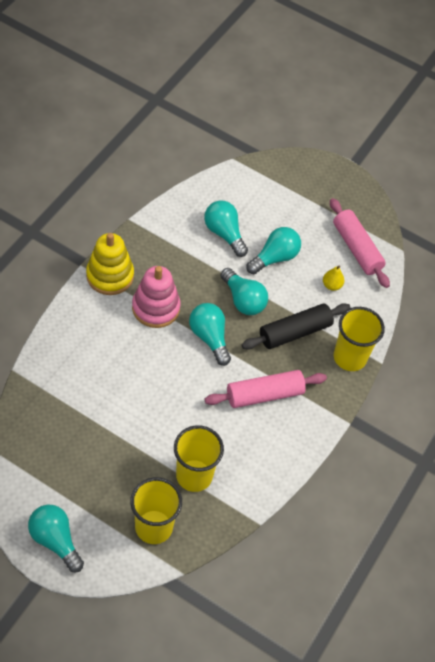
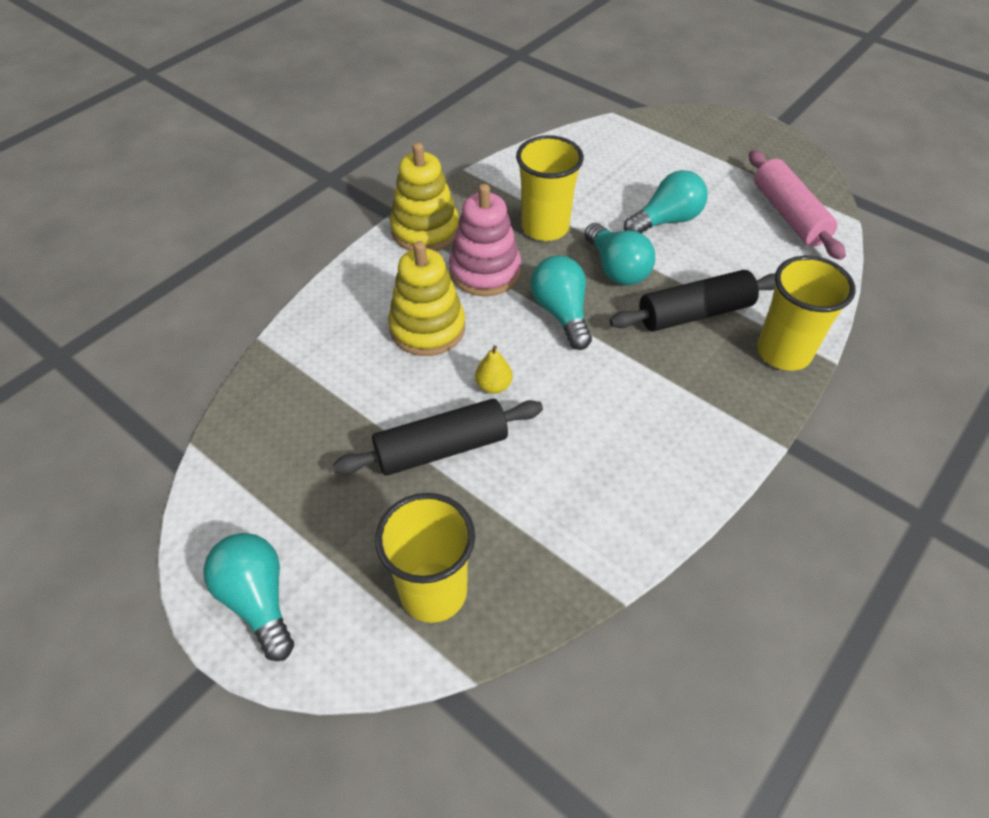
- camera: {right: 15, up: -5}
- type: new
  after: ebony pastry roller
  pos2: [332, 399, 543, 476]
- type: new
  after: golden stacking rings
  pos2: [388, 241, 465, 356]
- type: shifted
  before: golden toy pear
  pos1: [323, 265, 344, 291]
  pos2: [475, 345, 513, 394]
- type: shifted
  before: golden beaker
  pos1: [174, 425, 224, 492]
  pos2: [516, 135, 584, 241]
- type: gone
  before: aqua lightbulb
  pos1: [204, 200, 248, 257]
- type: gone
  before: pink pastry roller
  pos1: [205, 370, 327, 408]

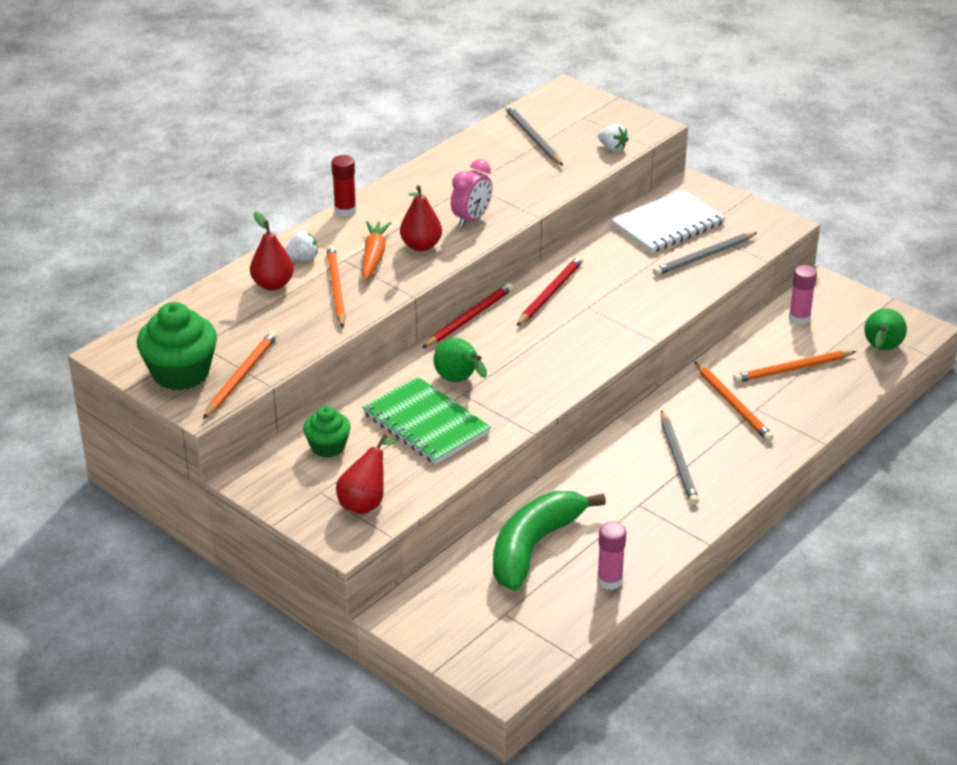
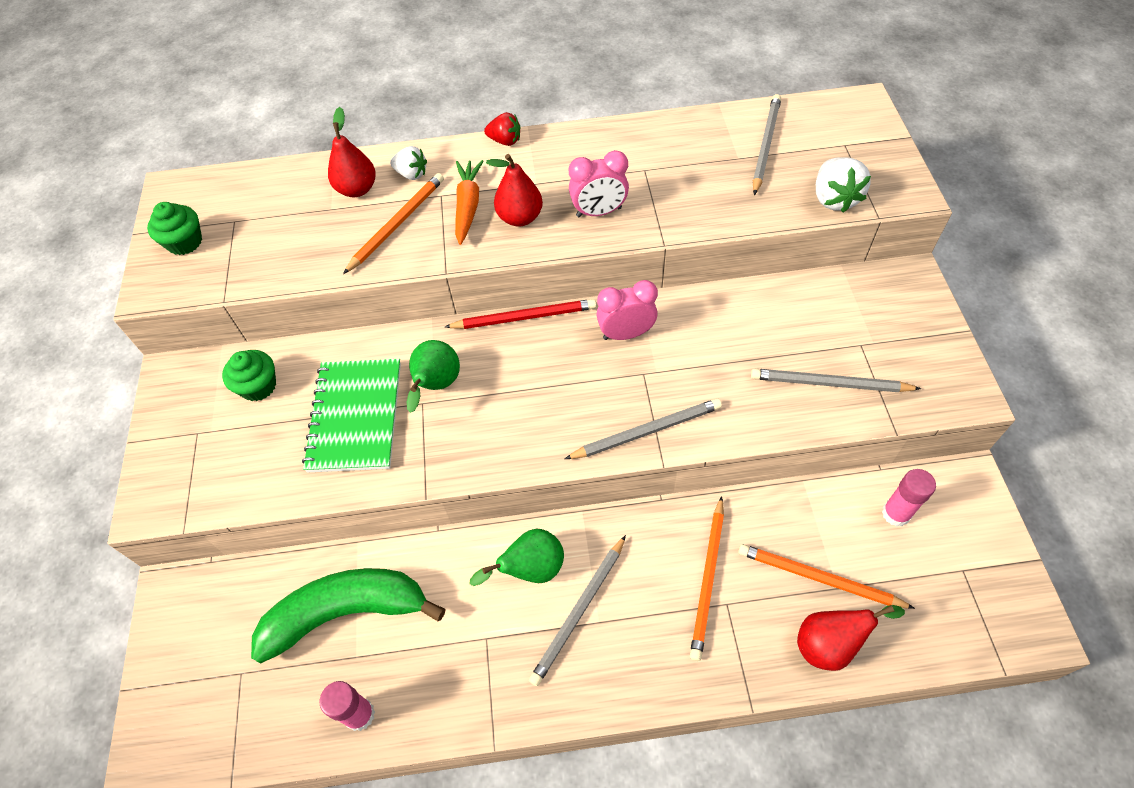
- camera: {right: 45, up: 20}
- type: scaled
  before: emerald fairy cake
  pos1: [137, 302, 217, 391]
  pos2: [147, 202, 202, 255]
  scale: 0.6
- type: rotated
  before: orange-coloured root vegetable
  pos1: [362, 221, 391, 280]
  pos2: [455, 160, 484, 245]
  turn: -45
- type: shifted
  before: emerald toy pear
  pos1: [864, 309, 907, 350]
  pos2: [470, 529, 564, 586]
- type: swapped
  before: scarlet glue stick
  after: scarlet toy strawberry
  pos1: [331, 155, 356, 217]
  pos2: [484, 112, 520, 146]
- type: new
  after: grey wooden pencil
  pos2: [565, 398, 722, 459]
- type: swapped
  before: scarlet wooden pencil
  after: pink alarm clock
  pos1: [517, 256, 583, 326]
  pos2: [596, 280, 658, 340]
- type: shifted
  before: scarlet toy pear
  pos1: [336, 434, 397, 514]
  pos2: [797, 605, 905, 671]
- type: scaled
  before: snow-white toy strawberry
  pos1: [598, 124, 629, 152]
  pos2: [816, 157, 871, 213]
  scale: 1.53
- type: gone
  before: orange-coloured wooden pencil
  pos1: [203, 331, 278, 419]
- type: gone
  before: snow-white exercise book
  pos1: [611, 189, 726, 253]

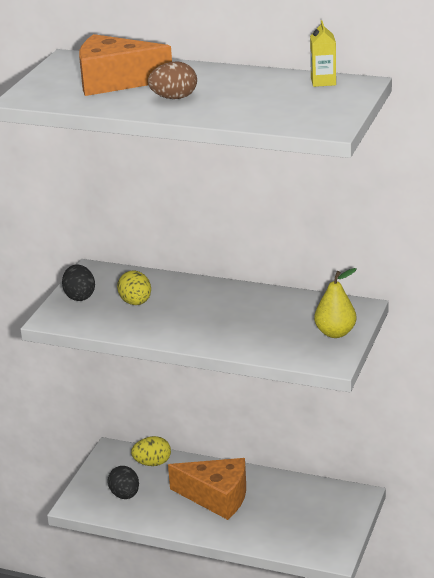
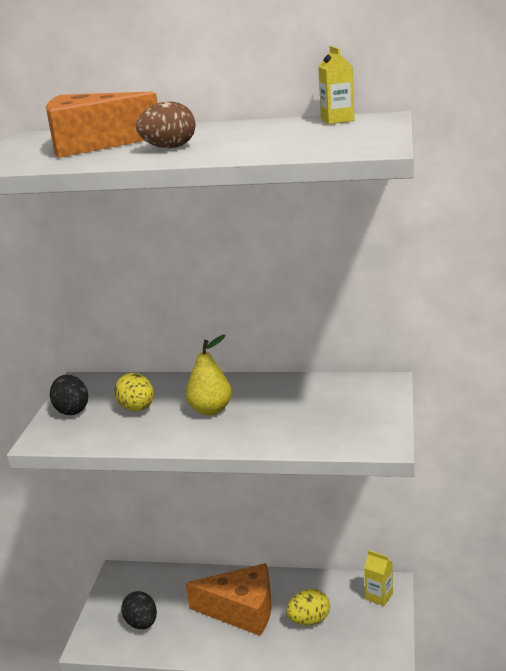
- camera: {right: -10, up: -5}
- type: shifted
  before: golden toy pear
  pos1: [314, 268, 356, 338]
  pos2: [186, 335, 232, 415]
- type: shifted
  before: golden egg shape
  pos1: [131, 436, 171, 466]
  pos2: [286, 589, 330, 625]
- type: new
  after: golden carton
  pos2: [364, 550, 393, 606]

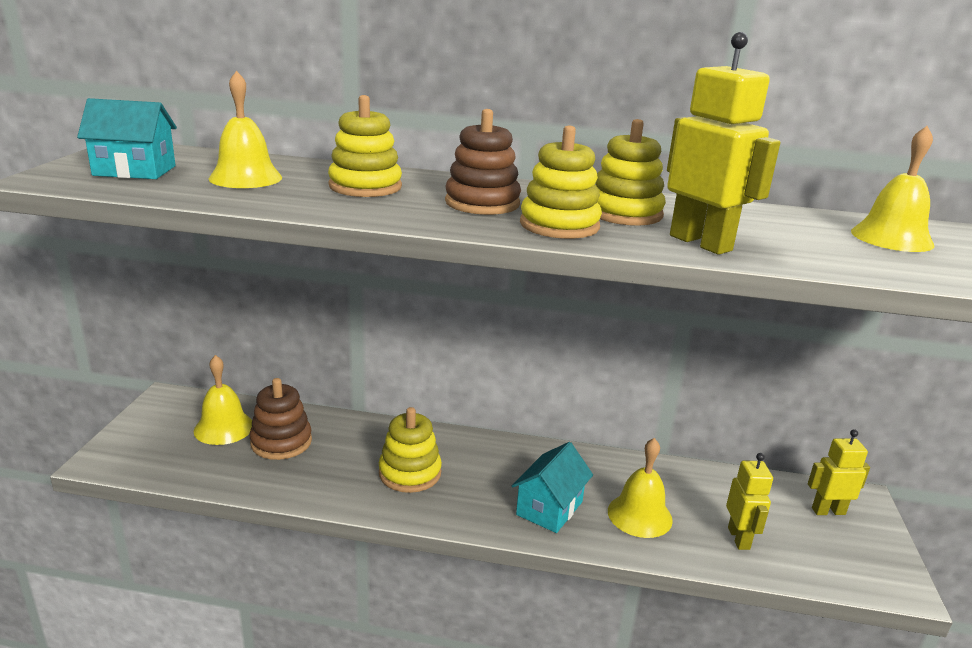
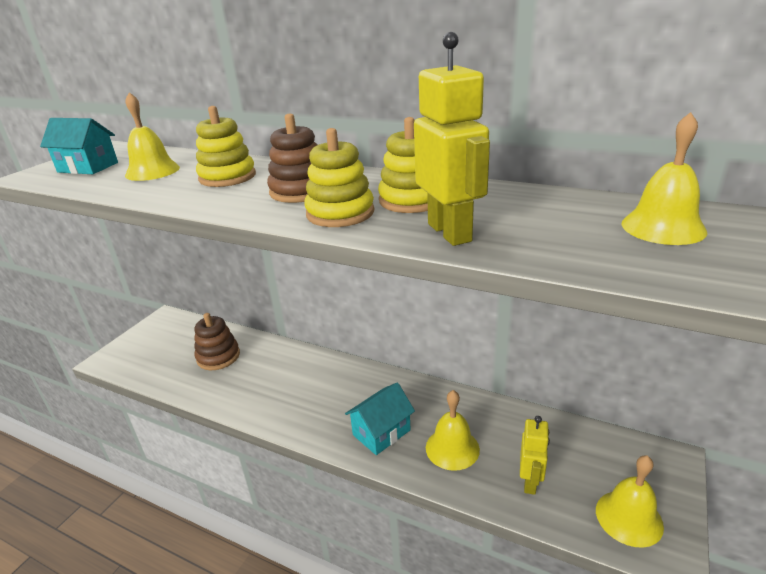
- camera: {right: 20, up: 5}
- type: shifted
  before: golden hand bell
  pos1: [194, 355, 252, 445]
  pos2: [596, 455, 664, 548]
- type: gone
  before: golden stacking rings
  pos1: [379, 407, 442, 493]
- type: gone
  before: golden toy robot
  pos1: [808, 429, 870, 515]

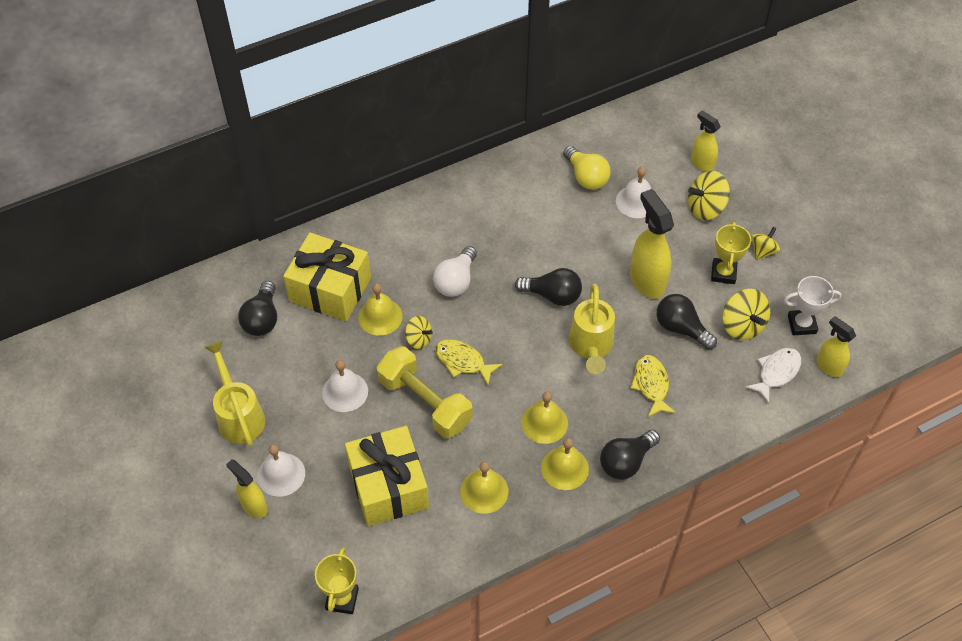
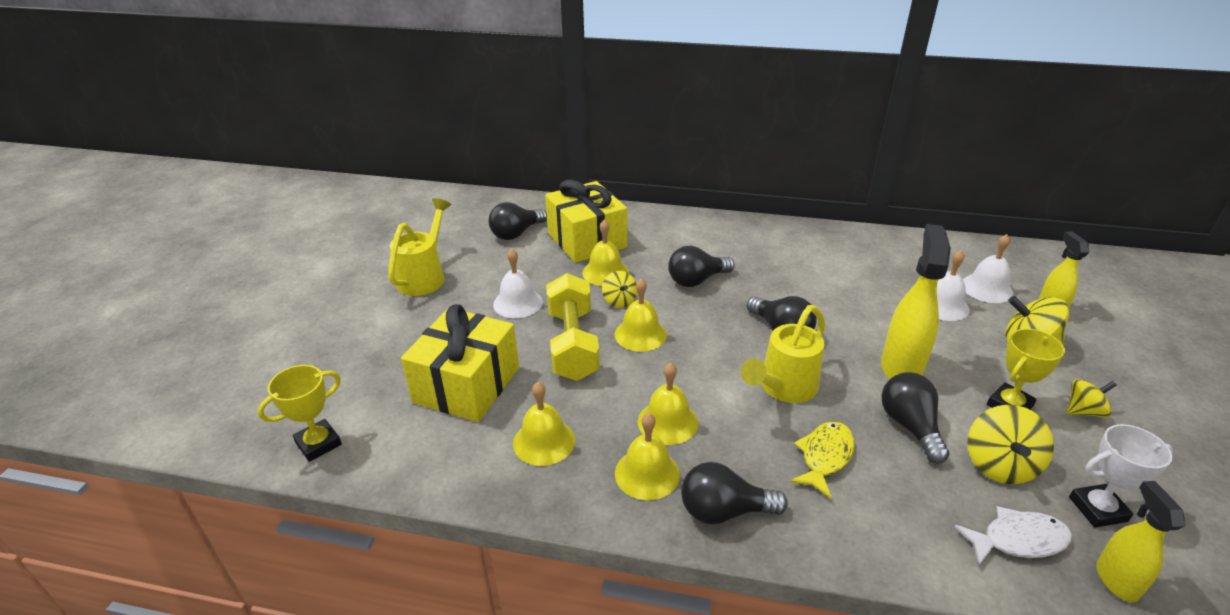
- camera: {right: 40, up: -20}
- type: swapped
  before: golden fish
  after: golden hand bell
  pos1: [435, 340, 503, 385]
  pos2: [614, 278, 667, 352]
- type: repainted
  before: snow-white lightbulb
  after: ebony lightbulb
  pos1: [433, 246, 477, 297]
  pos2: [668, 246, 735, 287]
- type: shifted
  before: snow-white hand bell
  pos1: [257, 444, 305, 497]
  pos2: [963, 234, 1013, 303]
- type: rotated
  before: snow-white trophy
  pos1: [784, 276, 842, 335]
  pos2: [1069, 424, 1173, 527]
  turn: -45
- type: gone
  before: golden sprayer
  pos1: [226, 459, 268, 518]
- type: gone
  before: golden lightbulb
  pos1: [563, 146, 610, 190]

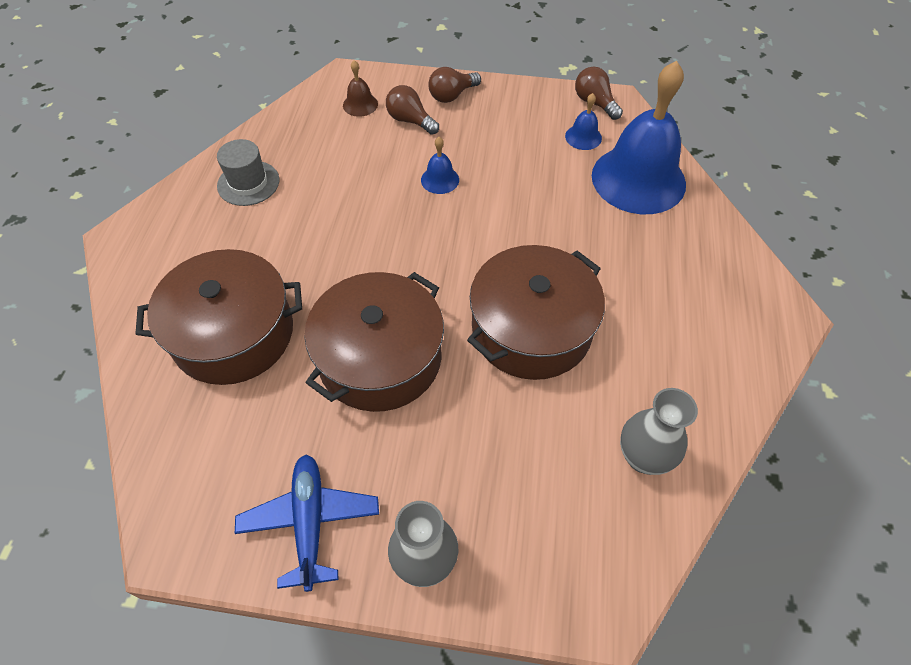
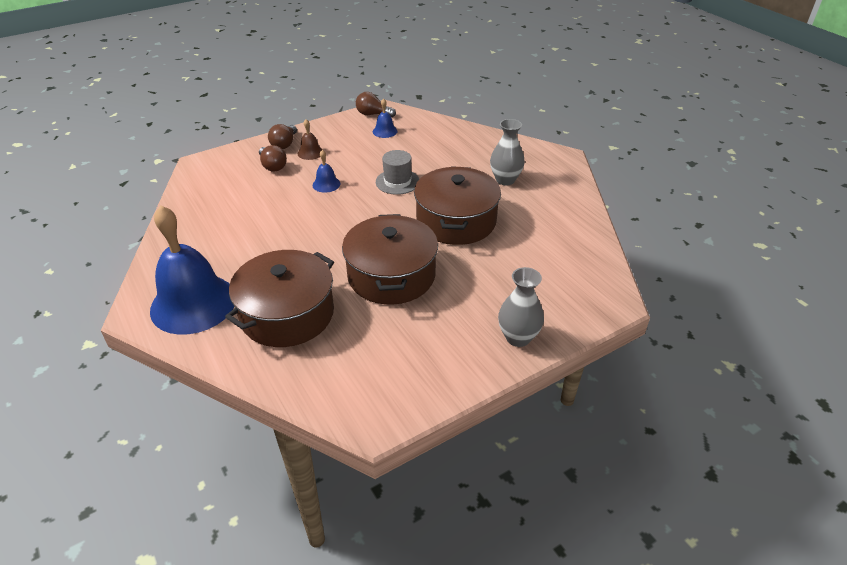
- camera: {right: -40, up: -15}
- type: shifted
  before: blue hand bell
  pos1: [592, 61, 686, 214]
  pos2: [150, 205, 234, 335]
- type: rotated
  before: brown lightbulb
  pos1: [386, 85, 439, 135]
  pos2: [259, 145, 287, 172]
  turn: -120
- type: shifted
  before: brown hand bell
  pos1: [343, 60, 378, 117]
  pos2: [298, 119, 323, 160]
- type: shifted
  before: grey tall hat
  pos1: [217, 139, 279, 206]
  pos2: [376, 150, 419, 195]
- type: shifted
  before: grey vase
  pos1: [620, 388, 698, 475]
  pos2: [490, 119, 525, 185]
- type: gone
  before: blue plane
  pos1: [235, 455, 379, 592]

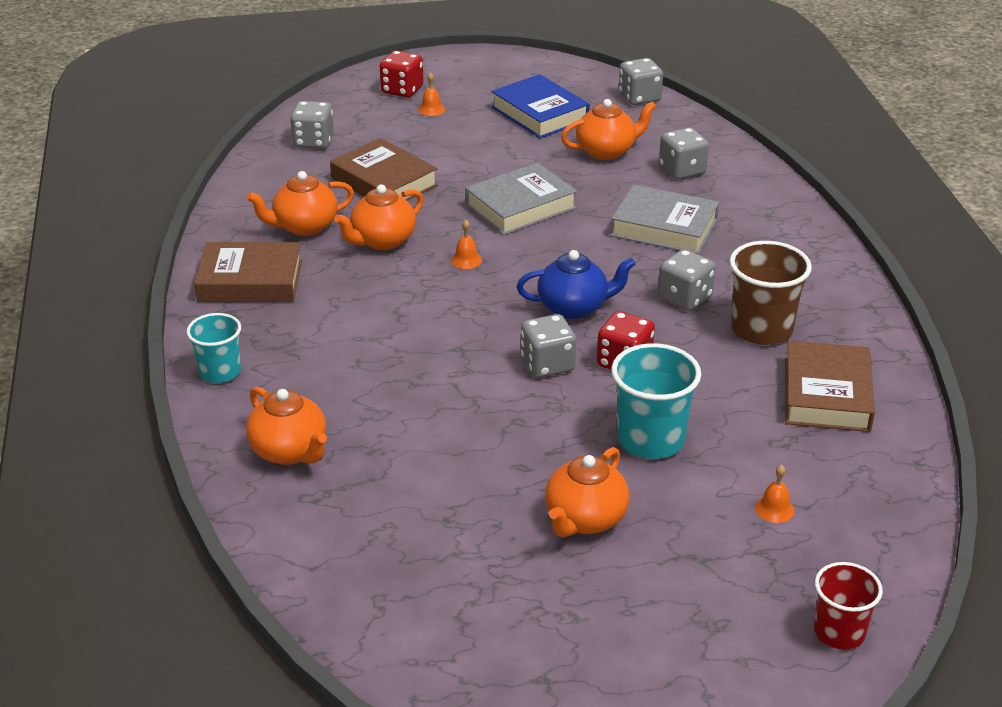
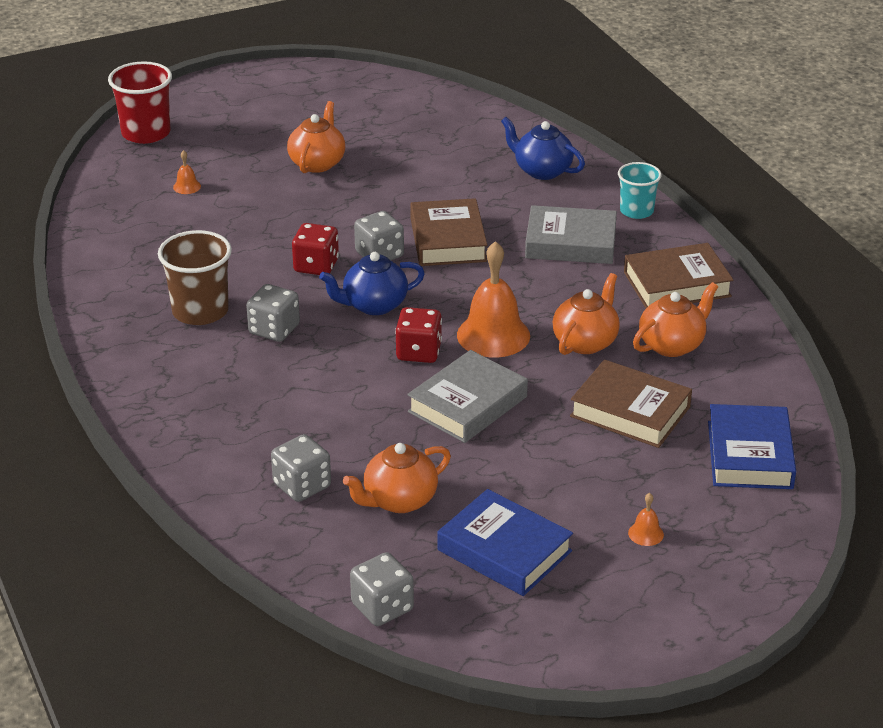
- camera: {right: 165, up: 0}
- type: scaled
  before: scarlet beaker
  pos1: [814, 562, 883, 649]
  pos2: [108, 62, 172, 144]
  scale: 1.54
- type: shifted
  before: scarlet game die
  pos1: [380, 51, 424, 97]
  pos2: [395, 307, 442, 363]
- type: shifted
  before: brown hardcover
  pos1: [785, 340, 875, 432]
  pos2: [410, 198, 487, 266]
- type: scaled
  before: orange-coloured hand bell
  pos1: [451, 220, 482, 269]
  pos2: [457, 241, 530, 357]
  scale: 2.37
- type: repainted
  before: orange-coloured china teapot
  after: blue china teapot
  pos1: [246, 387, 327, 465]
  pos2: [501, 117, 585, 180]
- type: shifted
  before: grey hardcover
  pos1: [611, 185, 719, 255]
  pos2: [525, 205, 617, 264]
- type: swapped
  before: grey game die
  after: blue hardcover
  pos1: [290, 101, 334, 149]
  pos2: [708, 404, 796, 489]
- type: gone
  before: aqua beaker
  pos1: [611, 343, 701, 459]

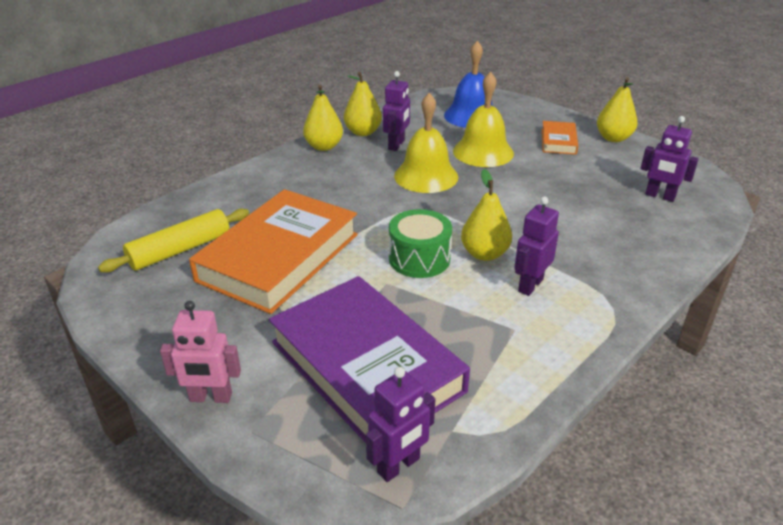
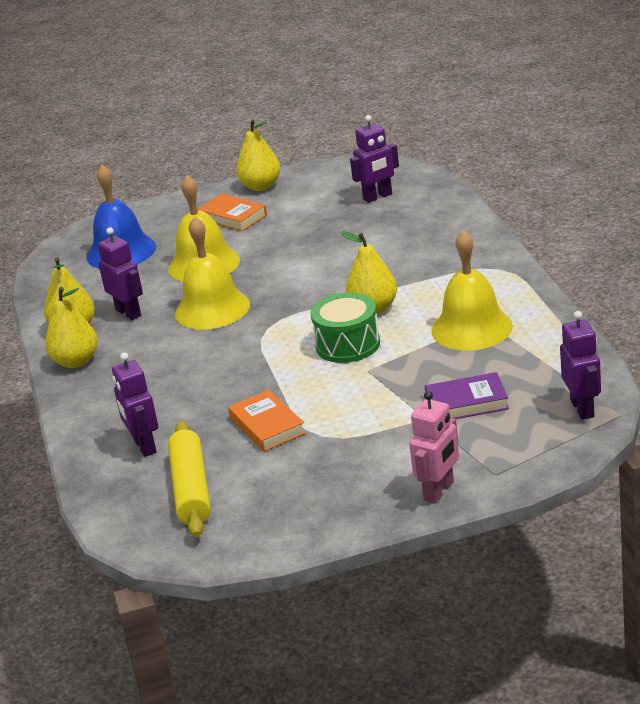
- camera: {right: -55, up: -5}
- type: shifted
  before: purple toy robot
  pos1: [514, 197, 559, 296]
  pos2: [112, 352, 158, 457]
- type: scaled
  before: orange-coloured hardcover
  pos1: [189, 189, 358, 314]
  pos2: [228, 390, 306, 452]
  scale: 0.45
- type: scaled
  before: purple hardcover
  pos1: [269, 276, 470, 443]
  pos2: [425, 372, 509, 419]
  scale: 0.45
- type: new
  after: golden hand bell
  pos2: [431, 230, 513, 351]

